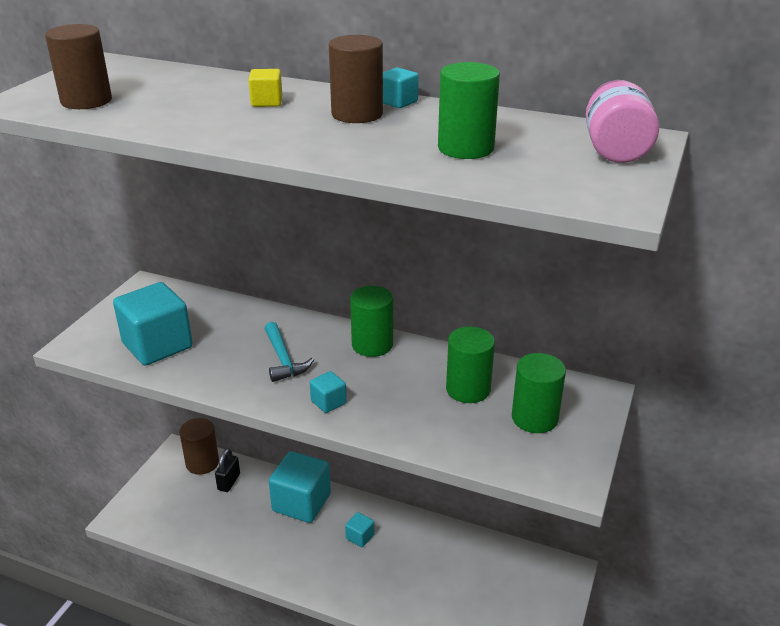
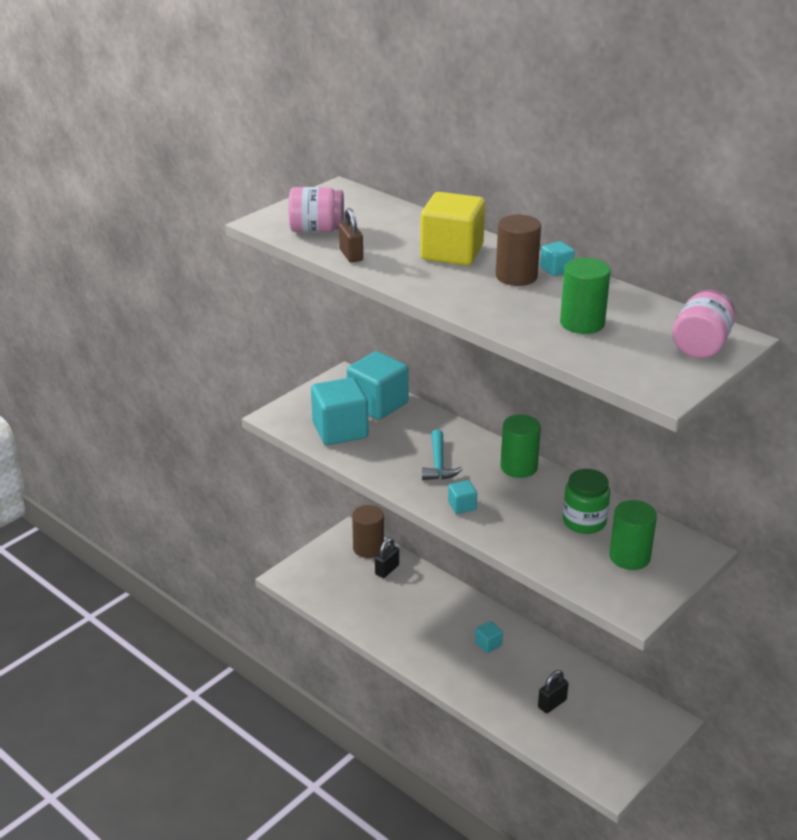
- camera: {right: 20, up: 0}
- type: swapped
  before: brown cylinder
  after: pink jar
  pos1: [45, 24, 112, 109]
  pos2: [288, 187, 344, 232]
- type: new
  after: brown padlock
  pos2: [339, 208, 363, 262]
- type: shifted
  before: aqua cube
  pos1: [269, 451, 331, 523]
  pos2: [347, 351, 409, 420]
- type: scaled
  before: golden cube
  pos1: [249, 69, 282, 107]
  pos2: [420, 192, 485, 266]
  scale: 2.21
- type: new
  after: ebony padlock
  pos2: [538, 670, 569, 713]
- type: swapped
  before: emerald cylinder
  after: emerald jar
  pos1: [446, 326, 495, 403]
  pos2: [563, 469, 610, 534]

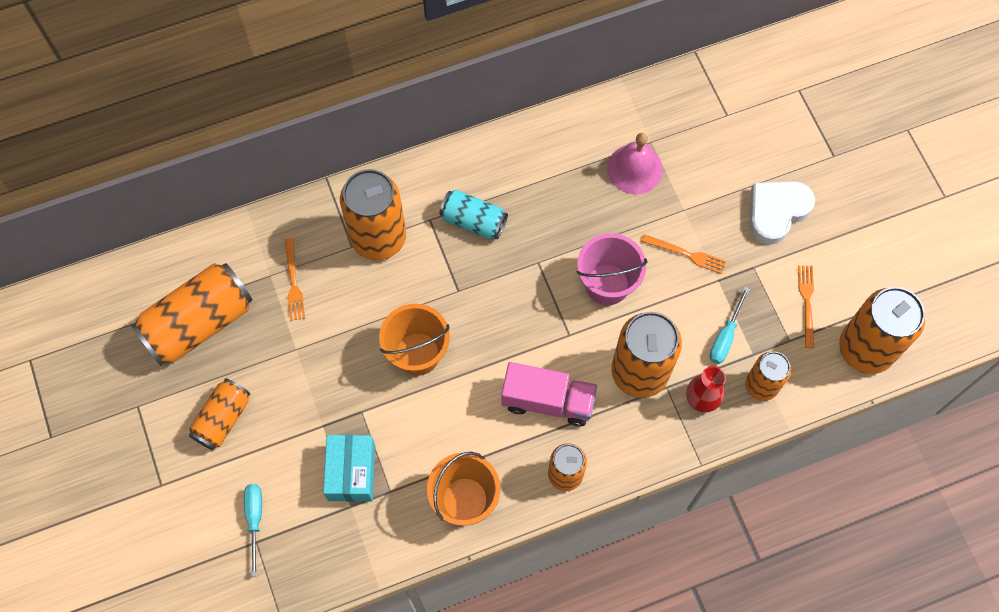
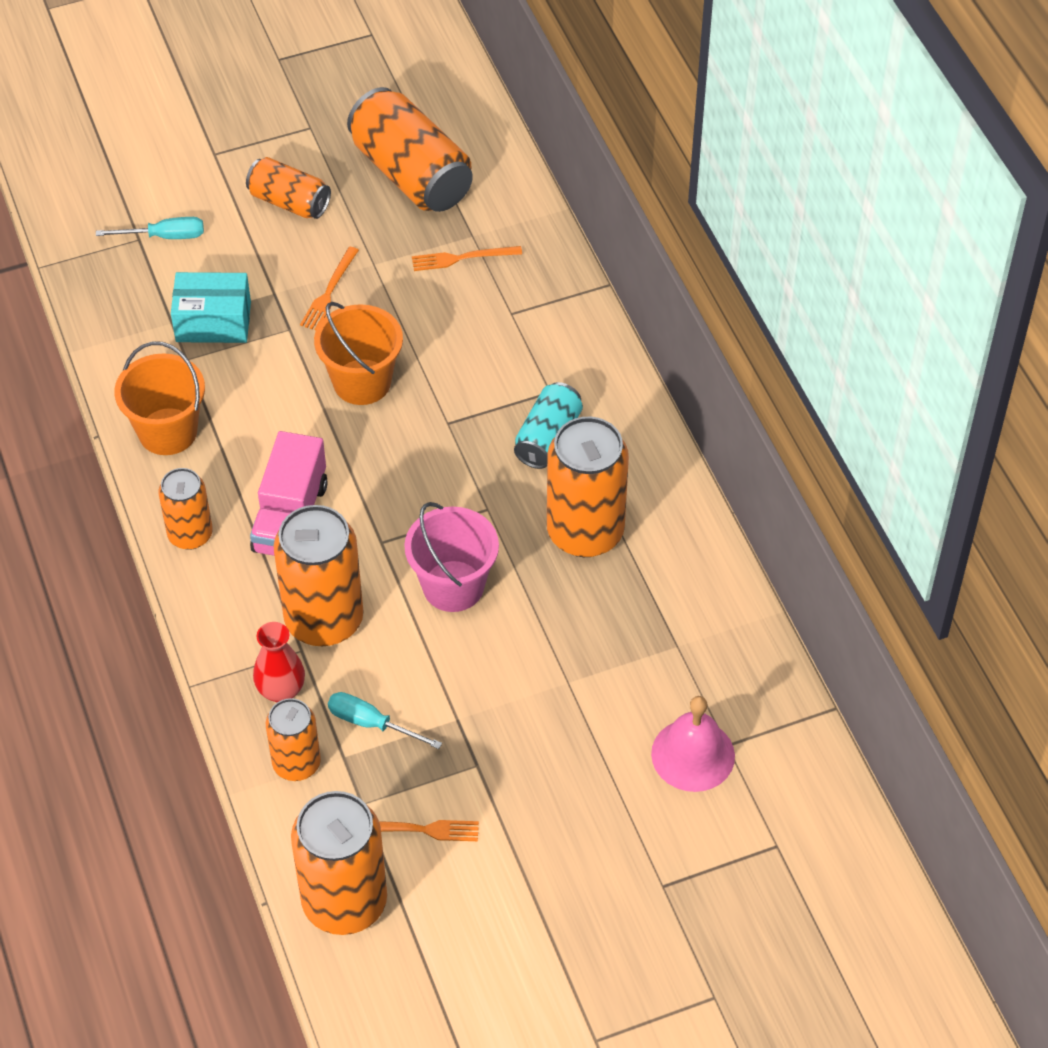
- camera: {right: 90, up: -15}
- type: shifted
  before: orange-coloured dinner fork
  pos1: [641, 234, 726, 274]
  pos2: [300, 247, 359, 330]
- type: shifted
  before: orange-coloured soda can
  pos1: [340, 169, 406, 260]
  pos2: [547, 417, 629, 557]
- type: shifted
  before: pink hand bell
  pos1: [607, 133, 663, 194]
  pos2: [651, 696, 735, 792]
- type: gone
  before: snow-white heart
  pos1: [750, 181, 815, 245]

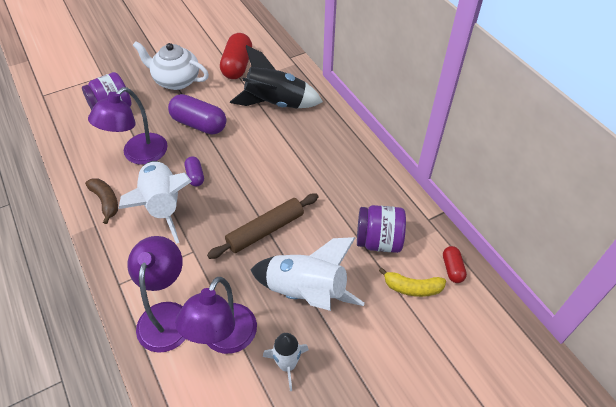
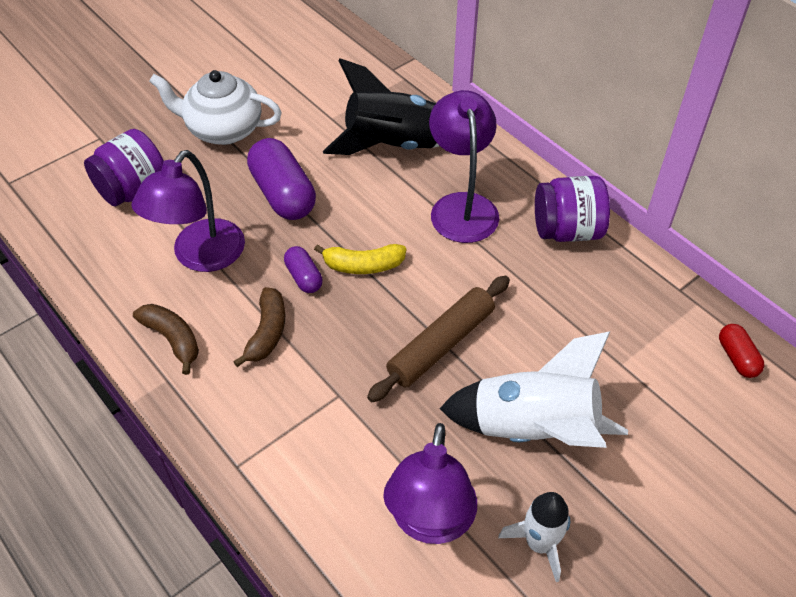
- camera: {right: -10, up: 0}
- type: swapped
  before: snow-white toy rocket
  after: brown toy banana
  pos1: [119, 161, 192, 244]
  pos2: [233, 287, 285, 367]
- type: rotated
  before: purple capsule
  pos1: [168, 94, 226, 134]
  pos2: [247, 138, 316, 220]
  turn: 45
- type: shifted
  before: golden toy banana
  pos1: [379, 268, 446, 297]
  pos2: [314, 244, 406, 274]
- type: shifted
  before: purple lamp
  pos1: [127, 236, 186, 353]
  pos2: [429, 90, 499, 243]
- type: shifted
  before: purple jar
  pos1: [357, 205, 406, 253]
  pos2: [535, 176, 610, 242]
- type: gone
  before: scarlet capsule
  pos1: [220, 33, 252, 79]

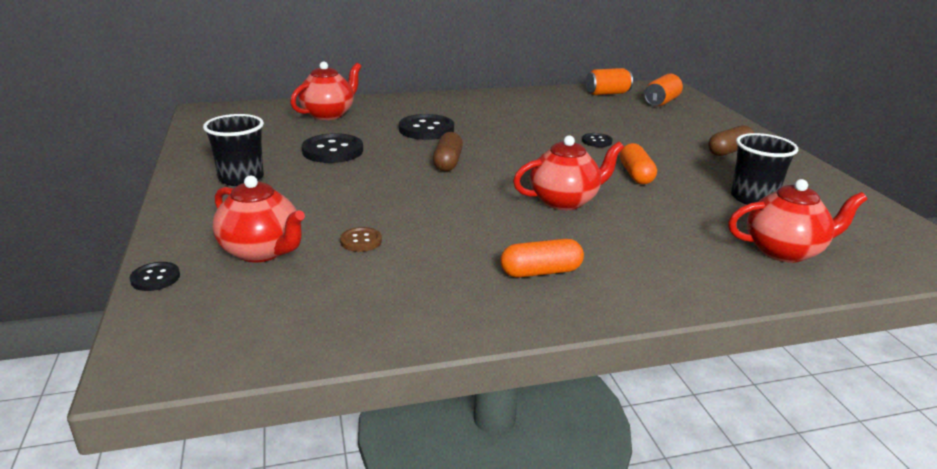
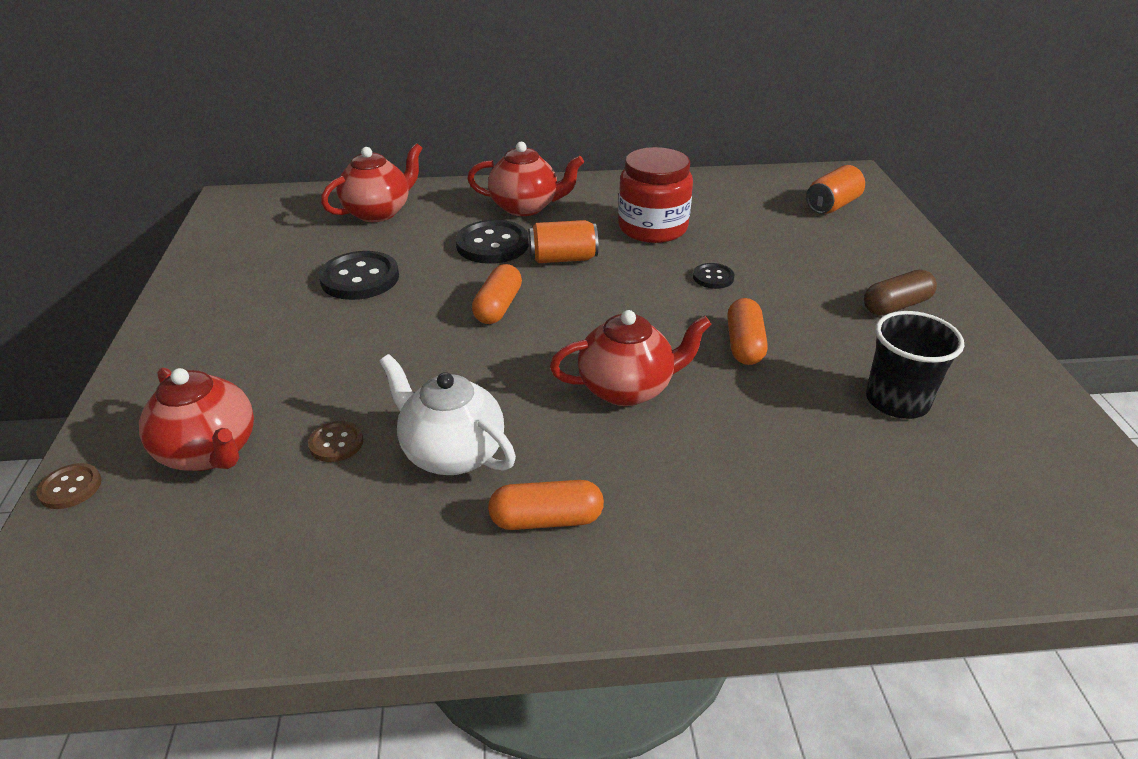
- camera: {right: 10, up: 10}
- type: repainted
  before: ebony button
  after: brown button
  pos1: [130, 262, 180, 291]
  pos2: [36, 463, 102, 509]
- type: new
  after: snow-white china teapot
  pos2: [379, 354, 516, 475]
- type: shifted
  before: scarlet china teapot
  pos1: [728, 179, 868, 263]
  pos2: [467, 142, 584, 216]
- type: repainted
  before: brown capsule
  after: orange-coloured capsule
  pos1: [433, 132, 463, 171]
  pos2: [472, 264, 522, 324]
- type: shifted
  before: orange-coloured soda can
  pos1: [586, 68, 633, 95]
  pos2: [529, 220, 598, 263]
- type: new
  after: scarlet jar
  pos2: [618, 147, 693, 243]
- type: gone
  before: ebony beaker
  pos1: [203, 114, 264, 186]

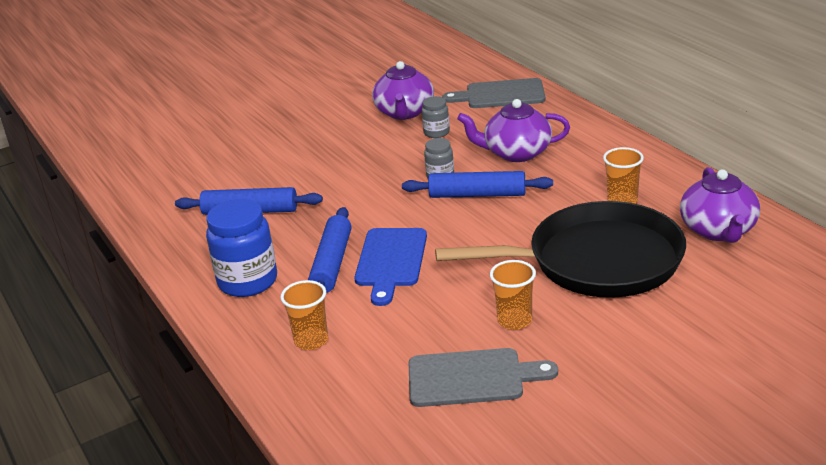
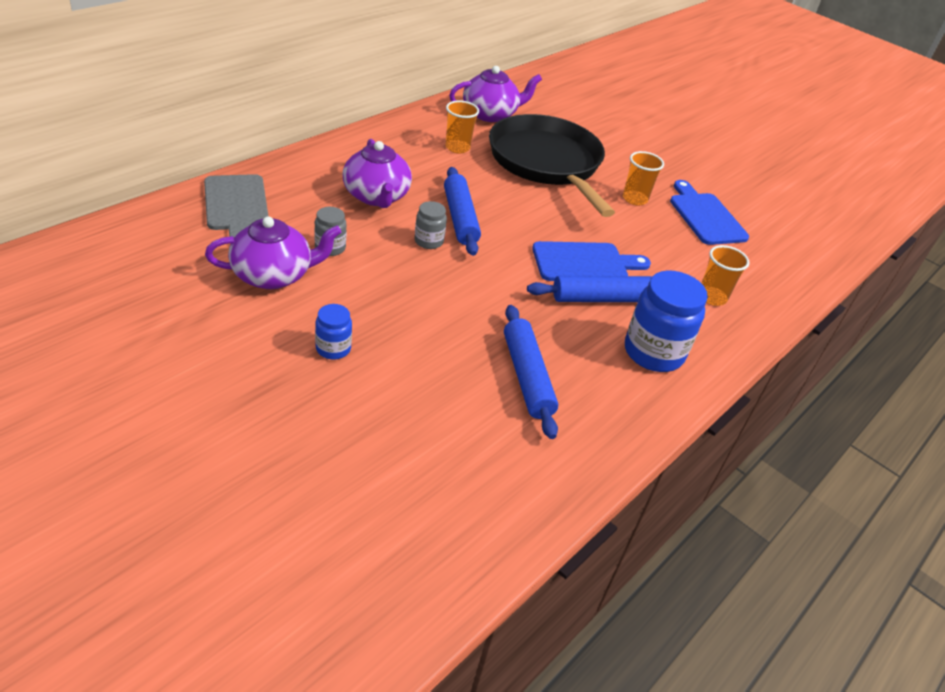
- camera: {right: -115, up: 10}
- type: new
  after: blue jar
  pos2: [315, 304, 352, 359]
- type: repainted
  before: grey bread board
  after: blue bread board
  pos1: [409, 348, 558, 407]
  pos2: [670, 180, 749, 245]

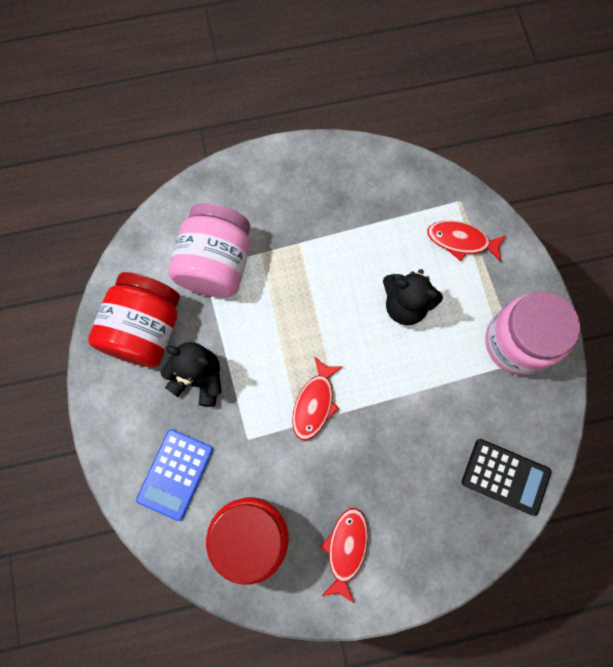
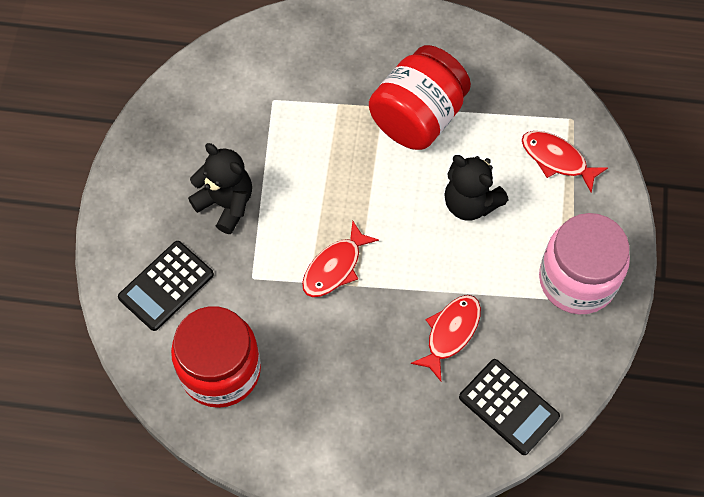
- camera: {right: 20, up: -10}
- type: repainted
  before: blue adding machine
  after: ebony adding machine
  pos1: [136, 429, 213, 521]
  pos2: [118, 241, 214, 331]
- type: shifted
  before: scarlet jar
  pos1: [88, 272, 180, 367]
  pos2: [369, 45, 471, 150]
- type: shifted
  before: scarlet fish
  pos1: [321, 508, 368, 603]
  pos2: [411, 295, 481, 381]
- type: gone
  before: pink jar
  pos1: [168, 203, 250, 298]

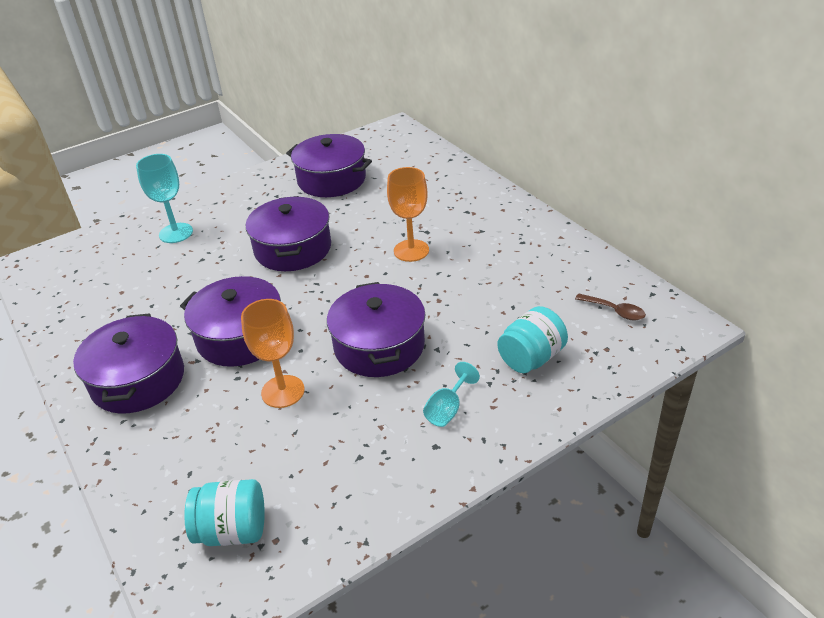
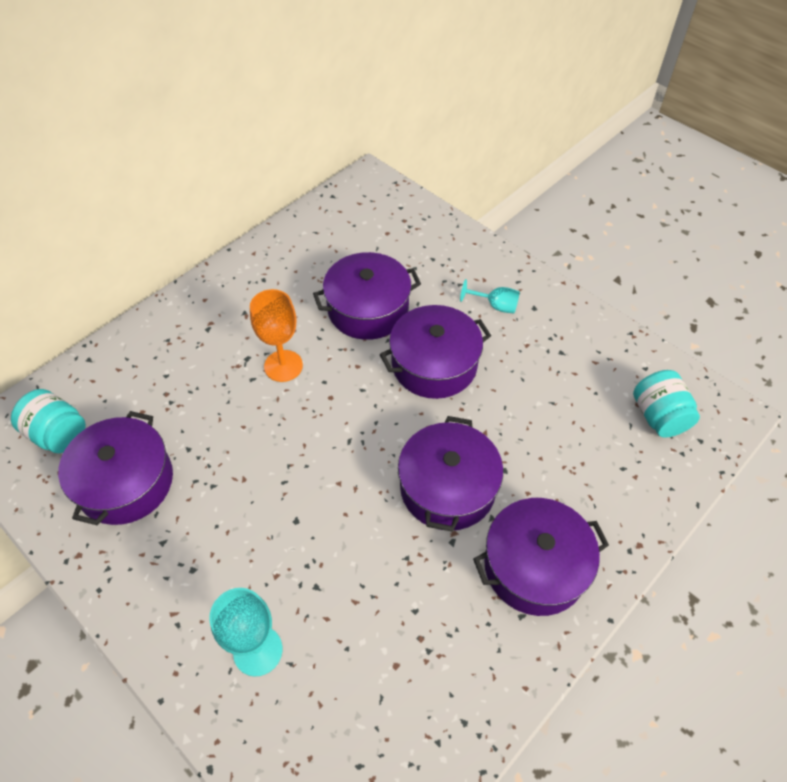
- camera: {right: -105, up: 15}
- type: shifted
  before: aqua jar
  pos1: [497, 306, 568, 373]
  pos2: [11, 389, 86, 453]
- type: shifted
  before: purple pot
  pos1: [246, 196, 331, 271]
  pos2: [313, 252, 421, 340]
- type: gone
  before: orange-coloured wine glass
  pos1: [241, 299, 305, 408]
- type: gone
  before: brown teaspoon
  pos1: [575, 294, 646, 321]

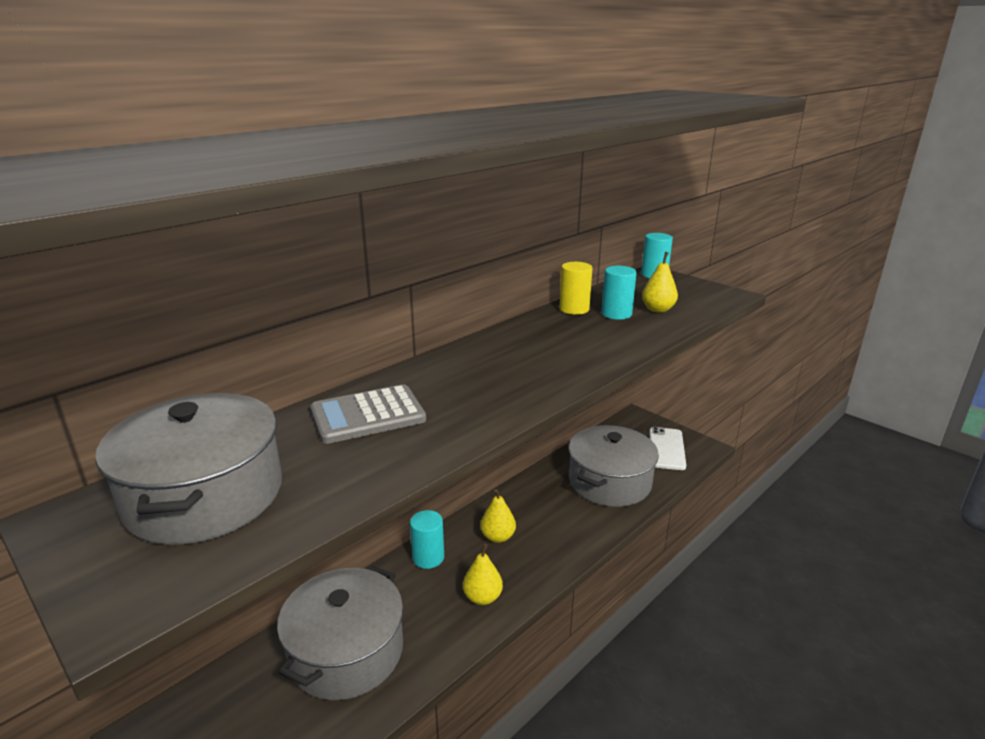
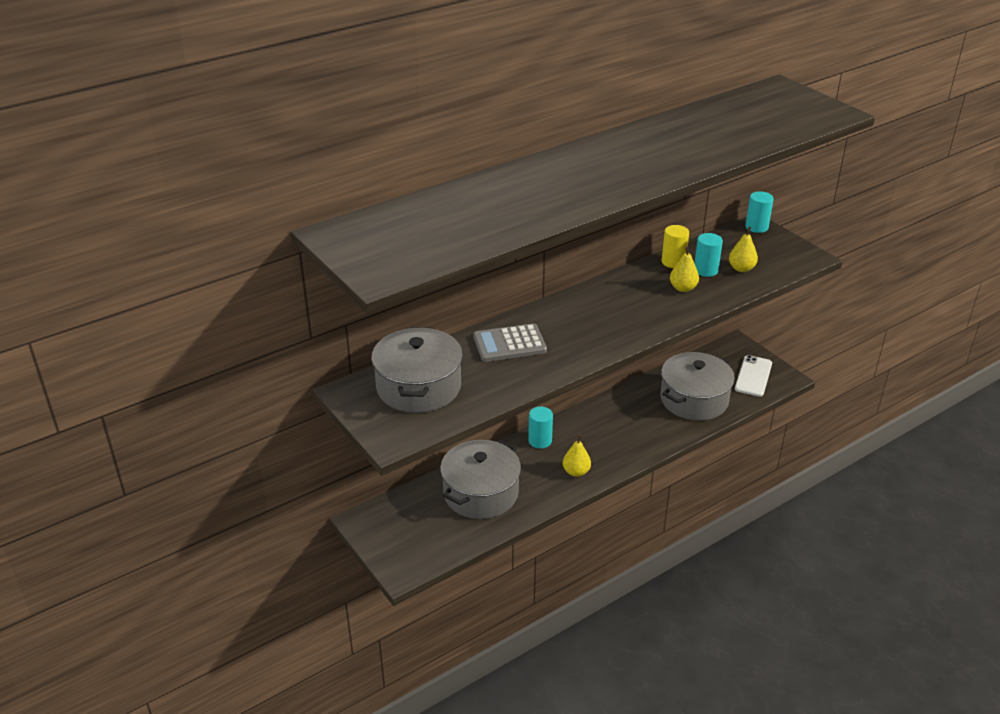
- camera: {right: 10, up: 10}
- type: shifted
  before: golden toy pear
  pos1: [480, 489, 516, 543]
  pos2: [670, 246, 699, 292]

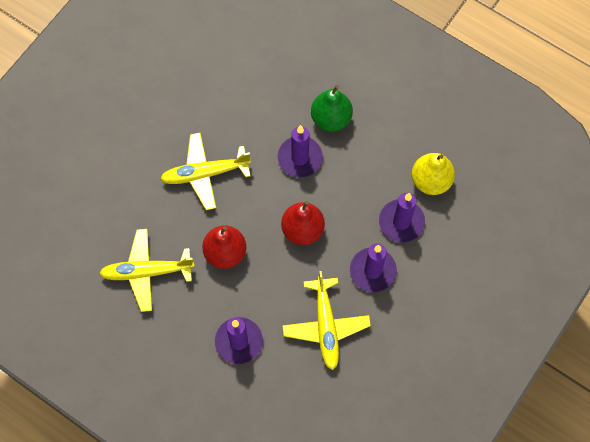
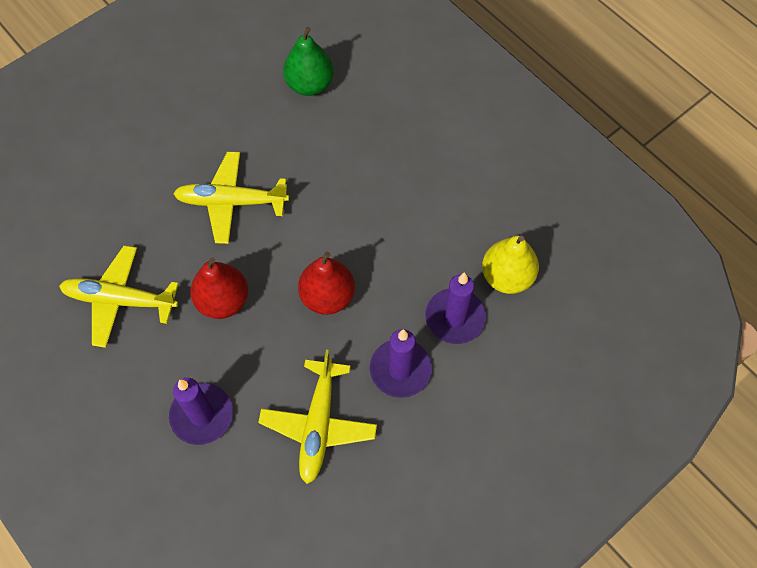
- camera: {right: 15, up: -5}
- type: shifted
  before: emerald toy pear
  pos1: [311, 85, 353, 132]
  pos2: [283, 27, 334, 96]
- type: gone
  before: purple candle
  pos1: [278, 125, 323, 178]

